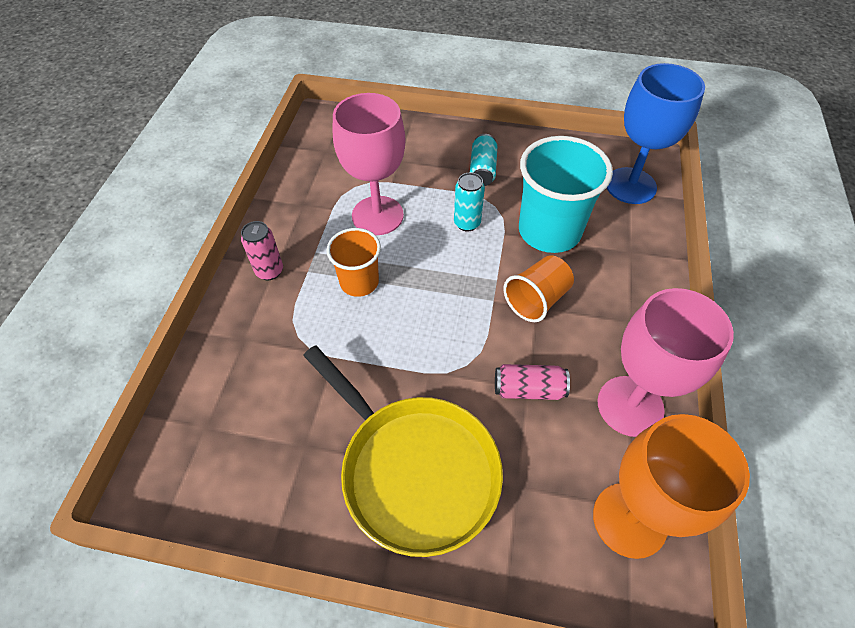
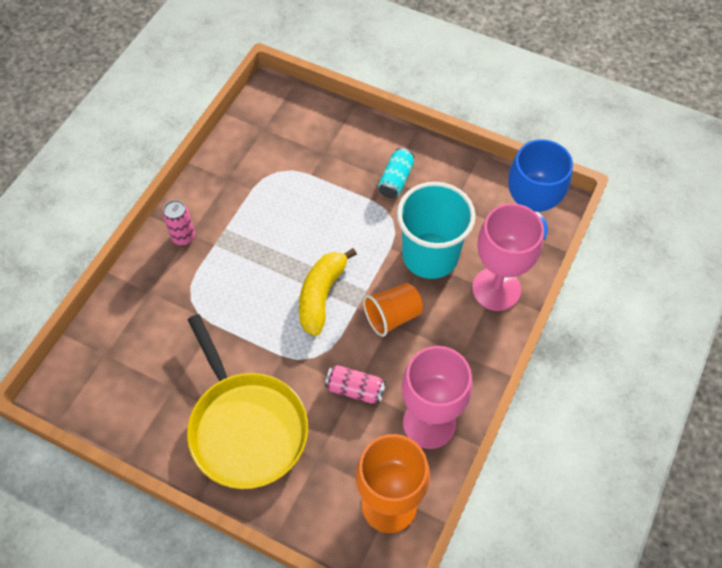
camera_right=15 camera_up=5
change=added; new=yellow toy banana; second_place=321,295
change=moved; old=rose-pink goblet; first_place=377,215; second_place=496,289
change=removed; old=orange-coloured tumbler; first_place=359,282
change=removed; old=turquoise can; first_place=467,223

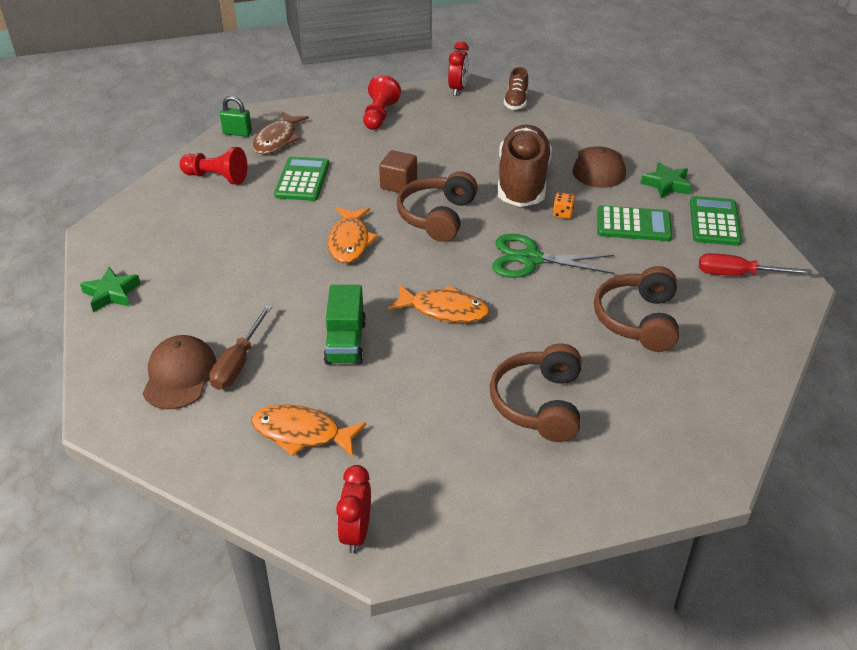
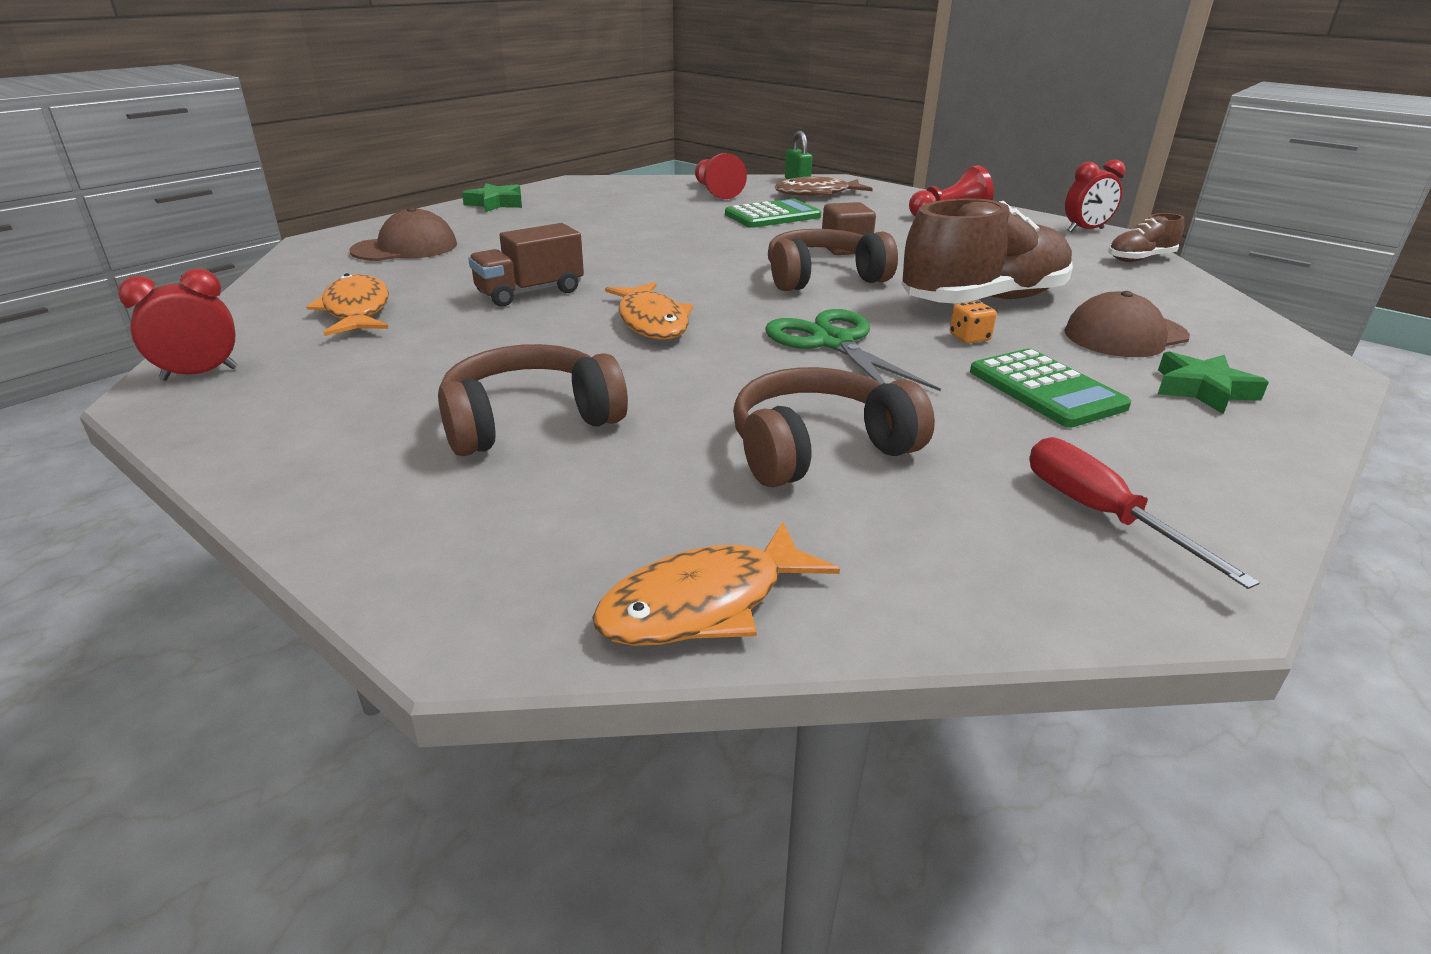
camera_right=55 camera_up=-10
change=recoloured; old=emerald truck; new=dark brown truck; first_place=345,342; second_place=530,292
change=moved; old=orange-coloured fish; first_place=350,242; second_place=704,604
change=removed; old=dark brown hand screwdriver; first_place=238,362
change=removed; old=emerald adding machine; first_place=714,222

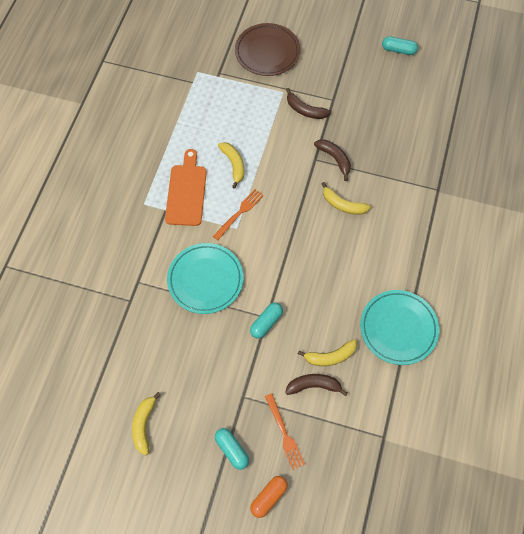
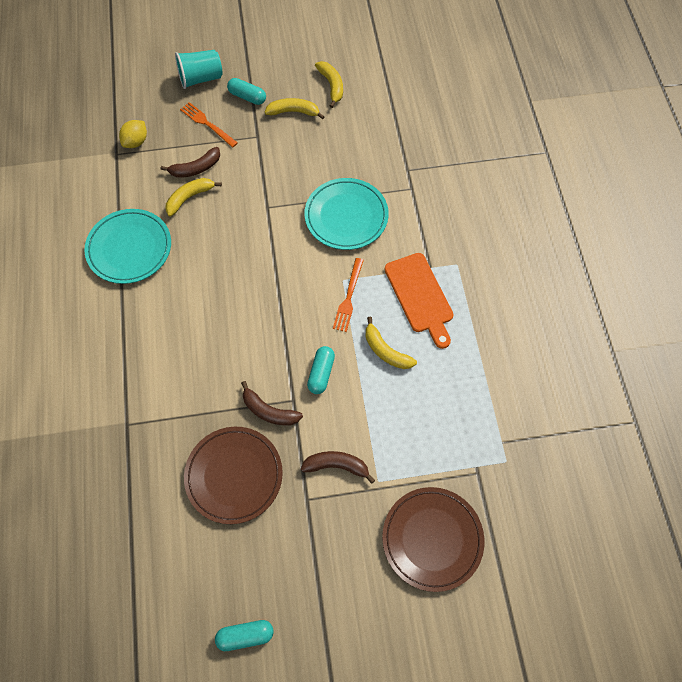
camera_right=155 camera_up=0
change=added; new=yellow toy lemon; second_place=136,142
change=replaced; old=orange-coloured pill; new=turquoise tumbler; first_place=269,497; second_place=201,78
change=added; new=dark brown dinner plate; second_place=234,475
change=moved; old=yellow toy banana; first_place=343,205; second_place=293,112
change=moved; old=turquoise pill; first_place=266,323; second_place=321,373

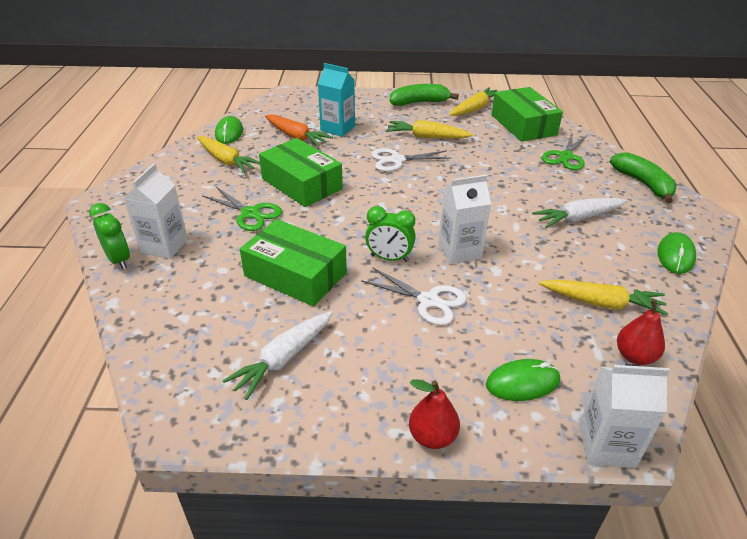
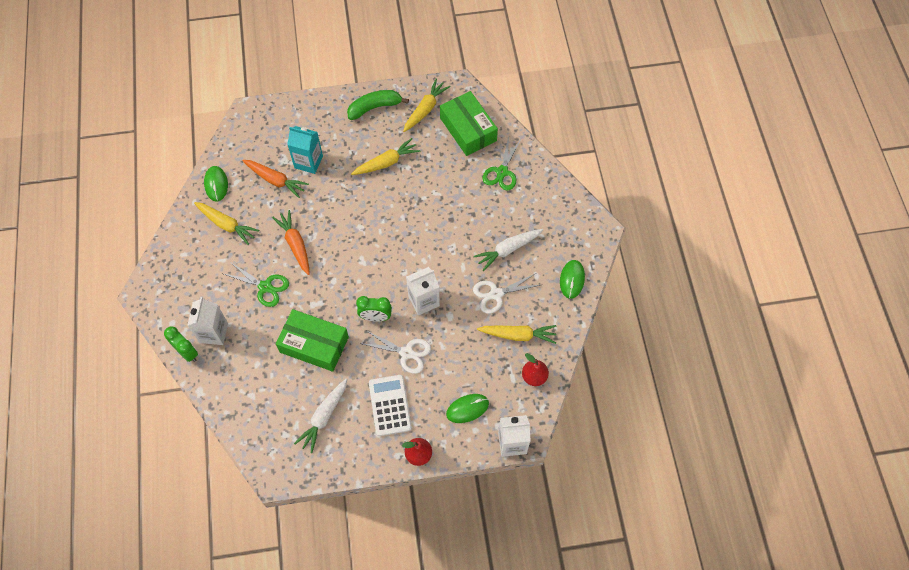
camera_right=-10 camera_up=25
change=replaced; old=emerald package; new=orange-coloured root vegetable; first_place=301,184; second_place=295,244
change=turned; old=yellow root vegetable; first_place=426,137; second_place=386,162; degrees=150
change=added; new=white adding machine; second_place=390,405
change=moved; old=white pair of scissors; first_place=397,160; second_place=496,294
change=removed; old=emerald toy banana; first_place=643,184

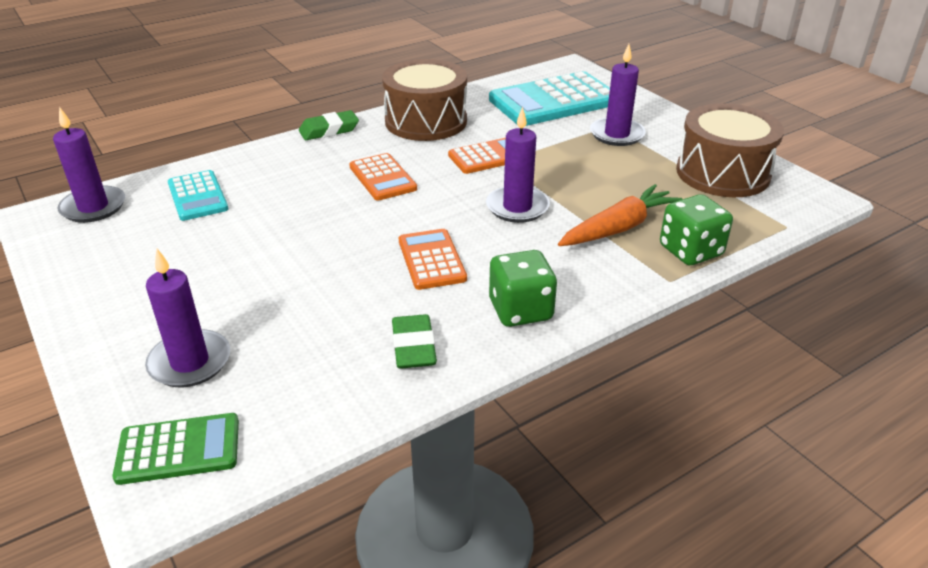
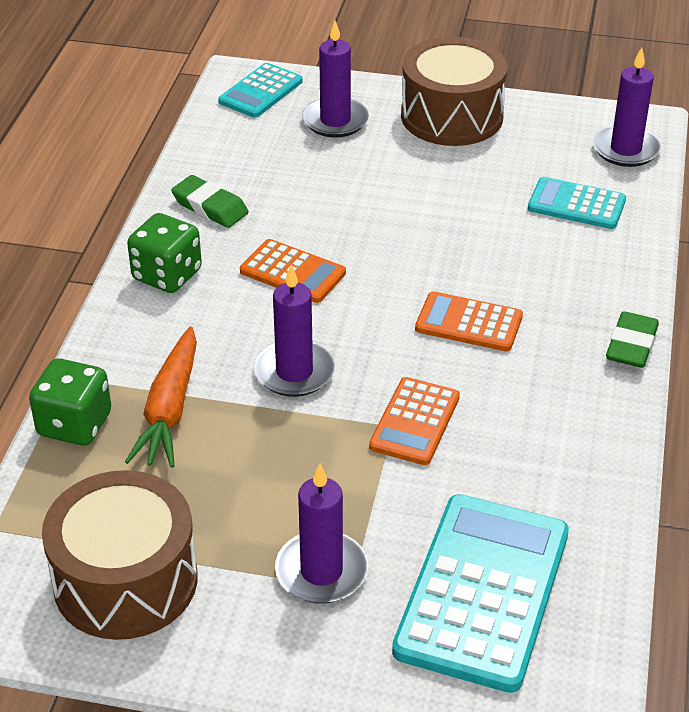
camera_right=135 camera_up=5
change=recoloured; old=emerald adding machine; new=turquoise adding machine; first_place=178,449; second_place=260,91
change=moved; old=dark brown toy drum; first_place=426,121; second_place=452,116

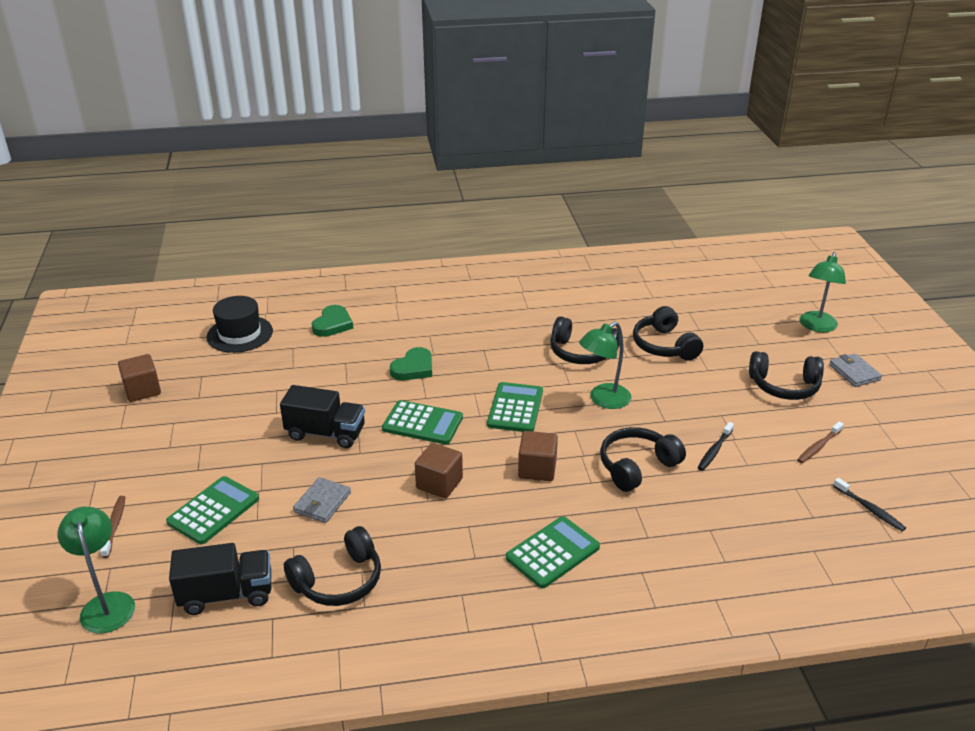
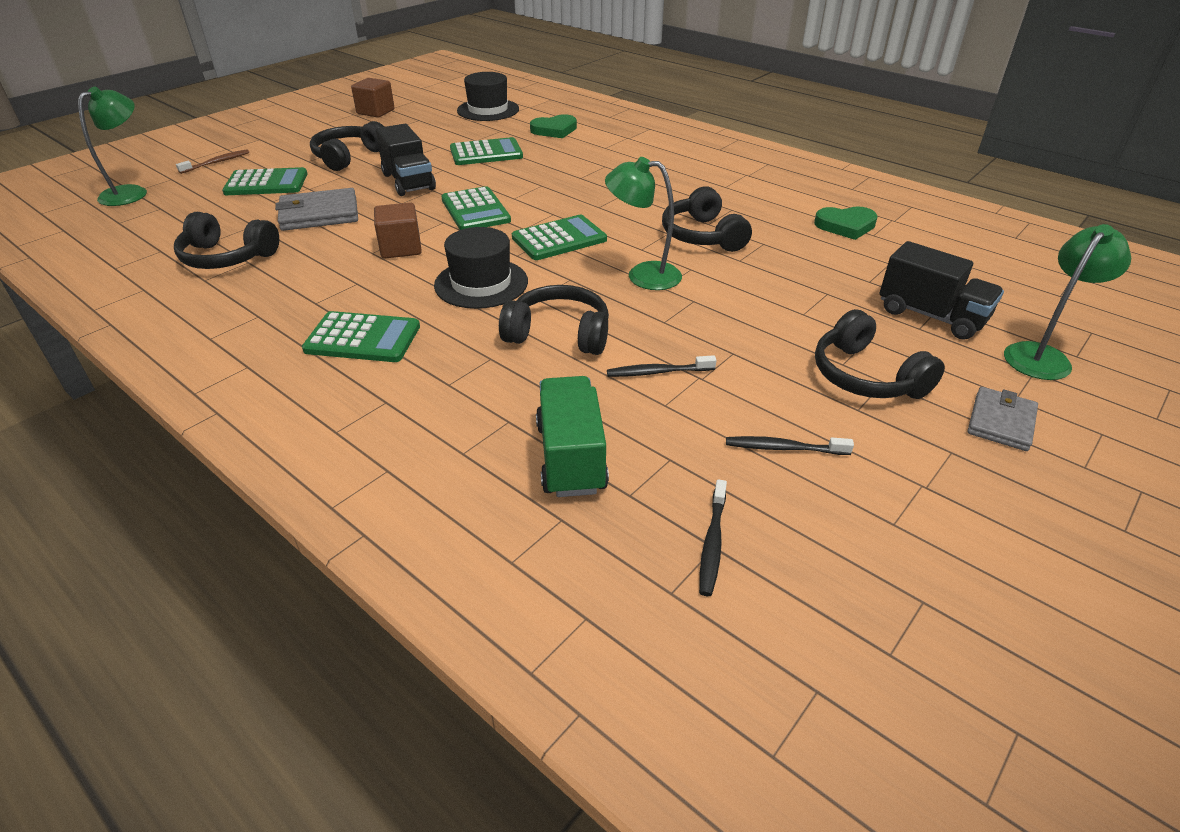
camera_right=50 camera_up=5
change=resized; old=ash-grey billfold; first_place=322,502; second_place=319,214; factor=1.52
change=moved; old=ebony headset; first_place=664,346; second_place=349,157
change=replaced; old=dark brown solid cube; new=ebony tall hat; first_place=537,469; second_place=481,283
change=added; new=emerald adding machine; second_place=486,153
change=added; new=emerald truck; second_place=570,457
change=recoloured; old=dark brown dental brush; new=ebony dental brush; first_place=818,447; second_place=783,448
change=moved; old=emerald heart; first_place=413,368; second_place=845,226
change=moved; old=ebony truck; first_place=227,594; second_place=931,316
change=turned; old=emerald lamp; first_place=816,326; second_place=1042,355; degrees=150

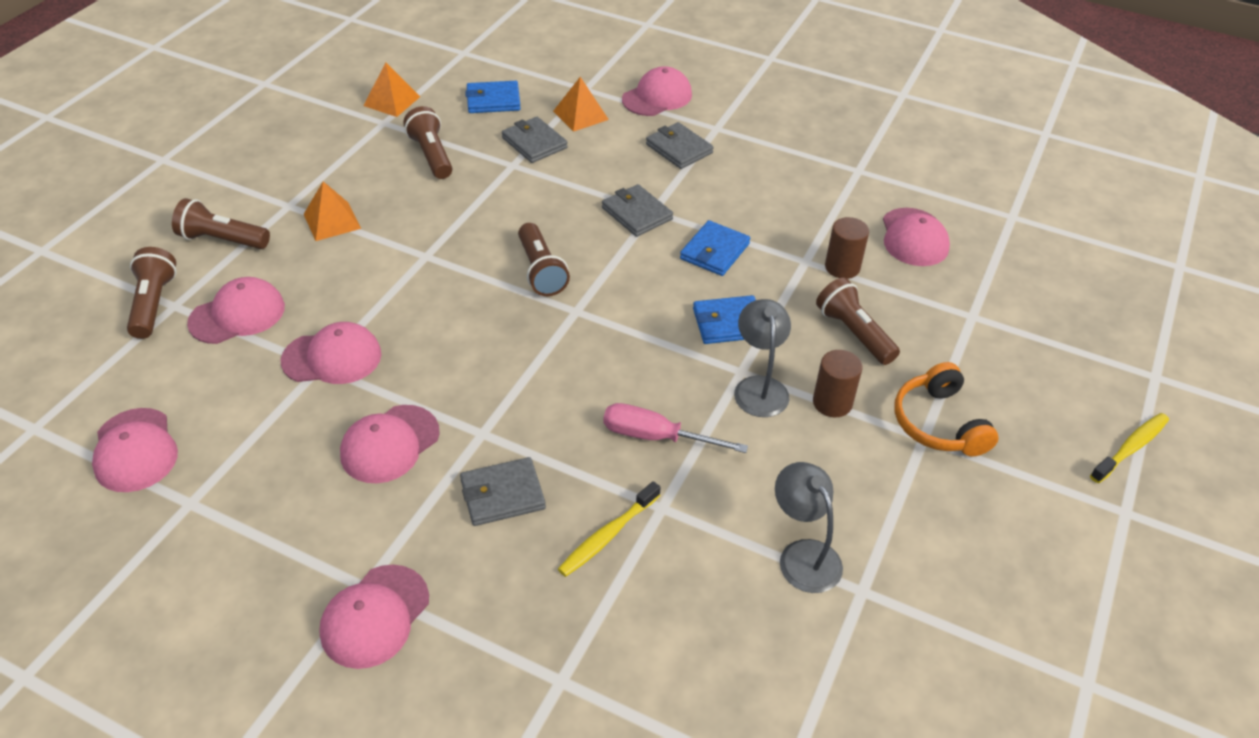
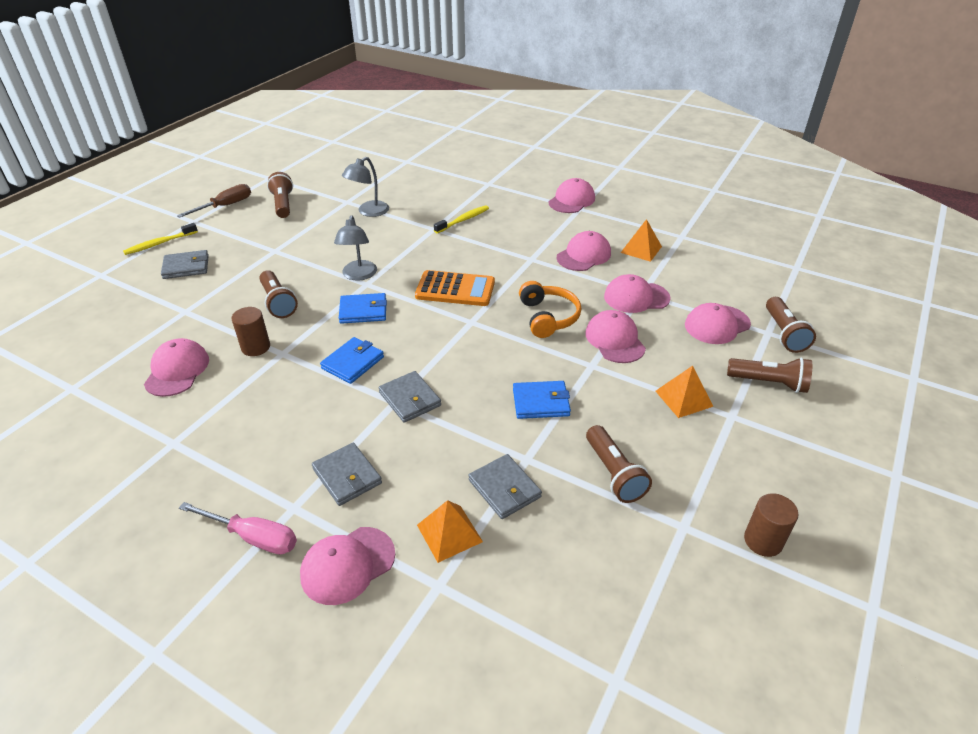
camera_right=-175 camera_up=-5
change=moved; old=ash-grey billfold; first_place=502,494; second_place=186,267
change=added; new=dark brown hand screwdriver; second_place=225,206
change=moved; old=rose-pink hand screwdriver; first_place=656,437; second_place=253,537
change=moved; old=dark brown pocket torch; first_place=541,271; second_place=283,204
change=turned; old=ash-grey lamp; first_place=803,555; second_place=368,212; degrees=60
change=added; new=orange-coloured adding machine; second_place=455,289
change=moved; old=cobalt billfold; first_place=493,100; second_place=541,402
change=moved; old=orange-coloured headset; first_place=938,423; second_place=548,317
change=moved; old=rose-pink baseball cap; first_place=135,450; second_place=615,340
change=moved; old=orange-coloured solid pyramid; first_place=391,101; second_place=641,249
change=moved; old=dark brown cylinder shape; first_place=832,403; second_place=763,541

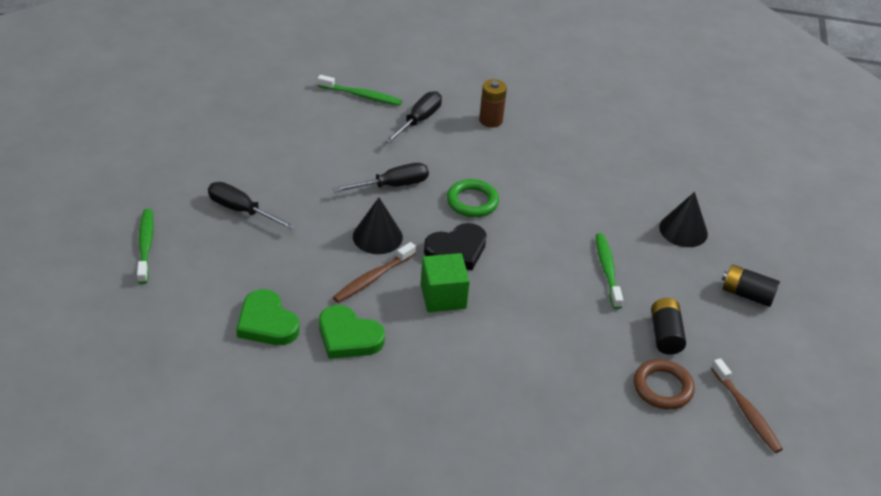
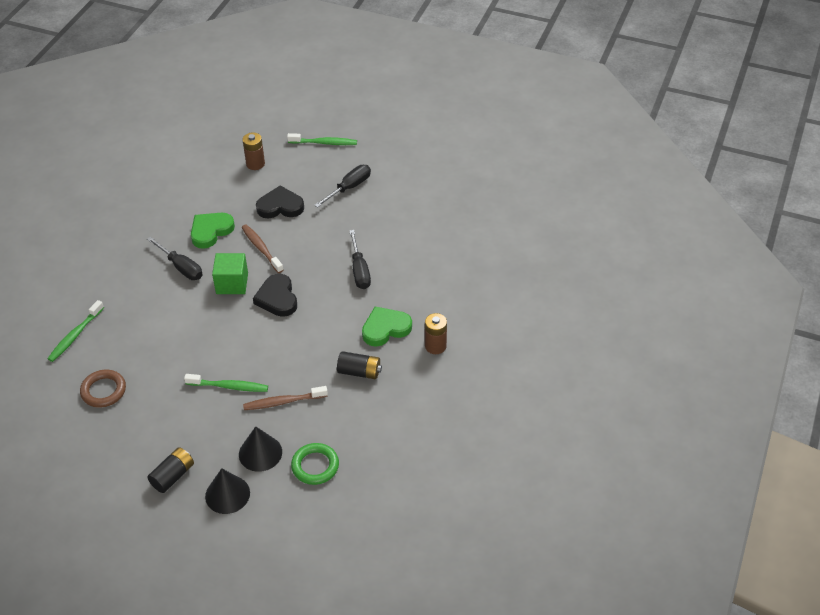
camera_right=105 camera_up=5
change=moved; old=emerald dental brush; first_place=361,96; second_place=75,335
change=moved; old=ebony hand screwdriver; first_place=419,120; second_place=181,267
change=moved; old=ebony cone; first_place=377,236; second_place=227,494
change=added; new=dark brown battery; second_place=255,164
change=moved; old=dark brown dental brush; first_place=746,411; second_place=283,402
change=added; new=ebony heart; second_place=280,206
change=moved; old=emerald torus; first_place=472,201; second_place=315,466
change=moved; old=ebony battery; first_place=665,334; second_place=359,372
change=moved; old=emerald heart; first_place=267,322; second_place=385,328

